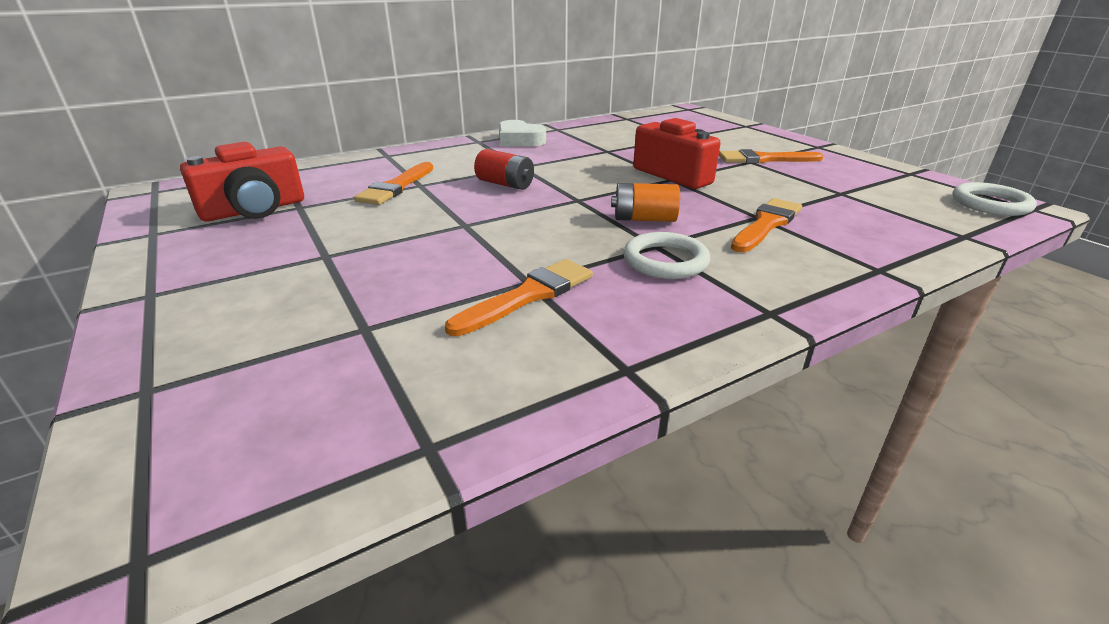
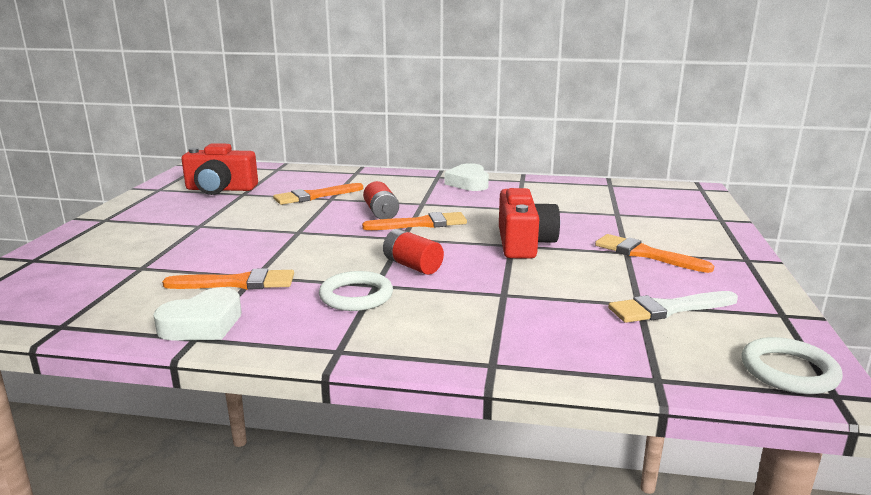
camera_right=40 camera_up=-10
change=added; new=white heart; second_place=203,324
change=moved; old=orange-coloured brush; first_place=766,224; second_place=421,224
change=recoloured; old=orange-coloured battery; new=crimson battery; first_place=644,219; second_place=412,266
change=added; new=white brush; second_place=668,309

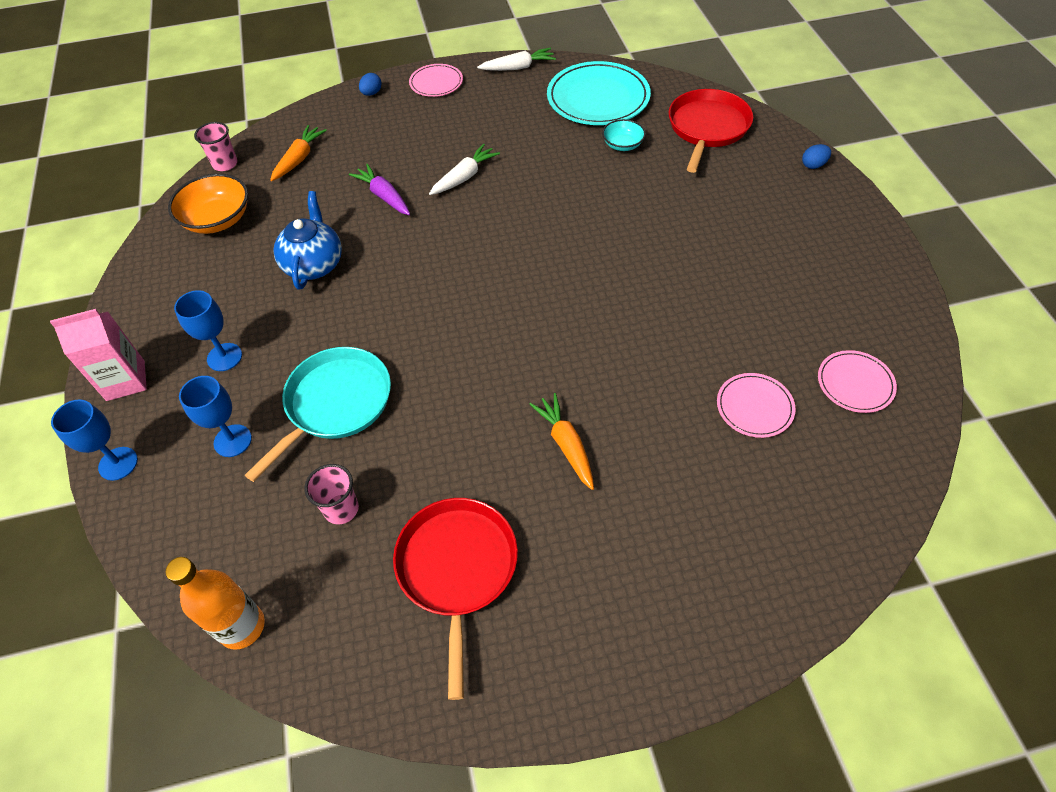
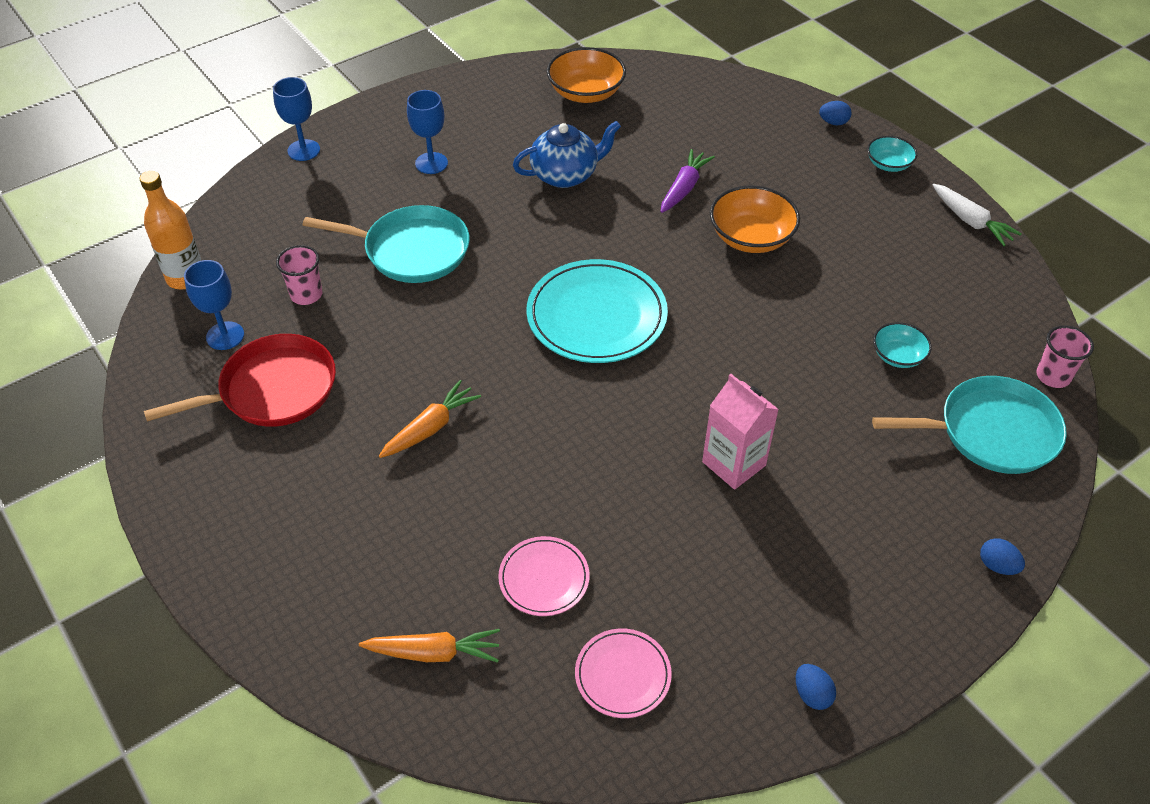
camera_right=65 camera_up=-5
change=moved; old=cobalt goblet; first_place=232,441; second_place=225,336
change=moved; old=orange-coloured root vegetable; first_place=299,159; second_place=433,652
change=moved; old=turquoise dinner plate; first_place=598,98; second_place=596,316
change=moved; old=rose-pink juice carton; first_place=125,380; second_place=734,463
change=replaced; old=white root vegetable; new=orange-coloured bowl; first_place=464,177; second_place=751,237
change=added; new=cobalt egg shape; second_place=812,694
change=replaced; old=rose-pink dinner plate; new=turquoise bowl; first_place=436,83; second_place=888,164
change=recoloured; old=crimson pan; new=turquoise pan; first_place=707,128; second_place=991,432
change=moved; old=rose-pink tumbler; first_place=225,164; second_place=1053,376

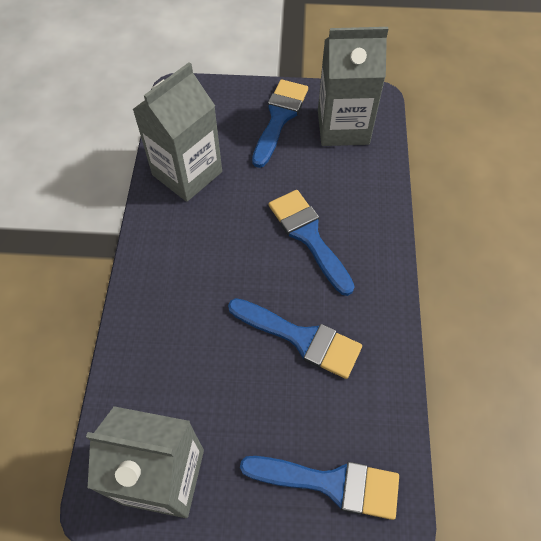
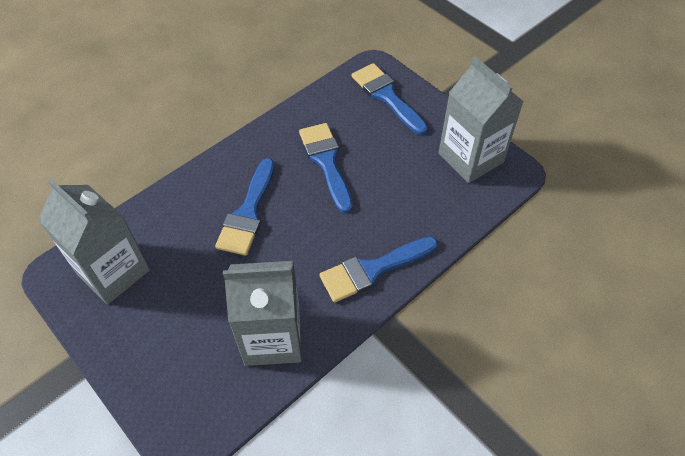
camera_right=-135 camera_up=-5
change=moved; old=cobalt brush; first_place=279,118; second_place=372,270

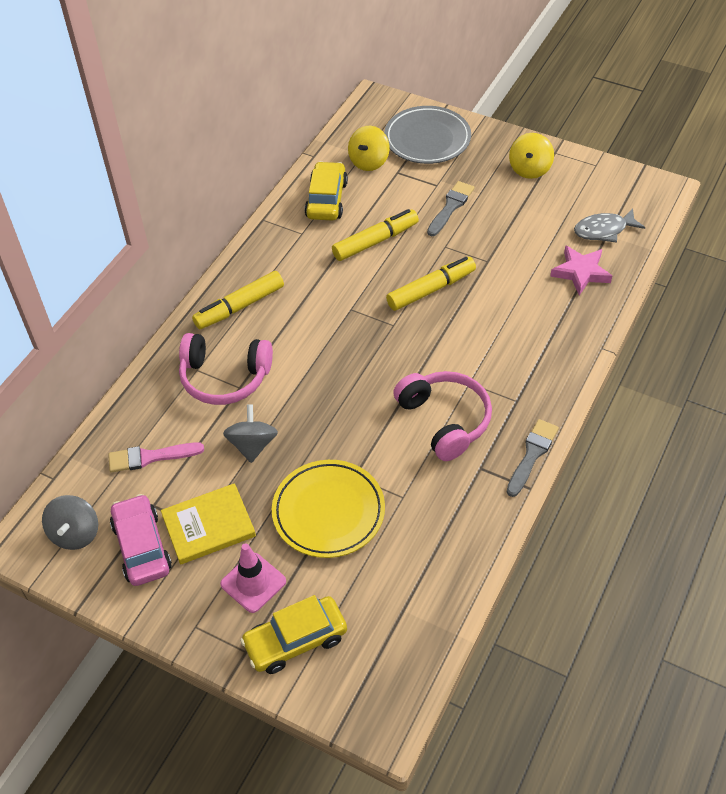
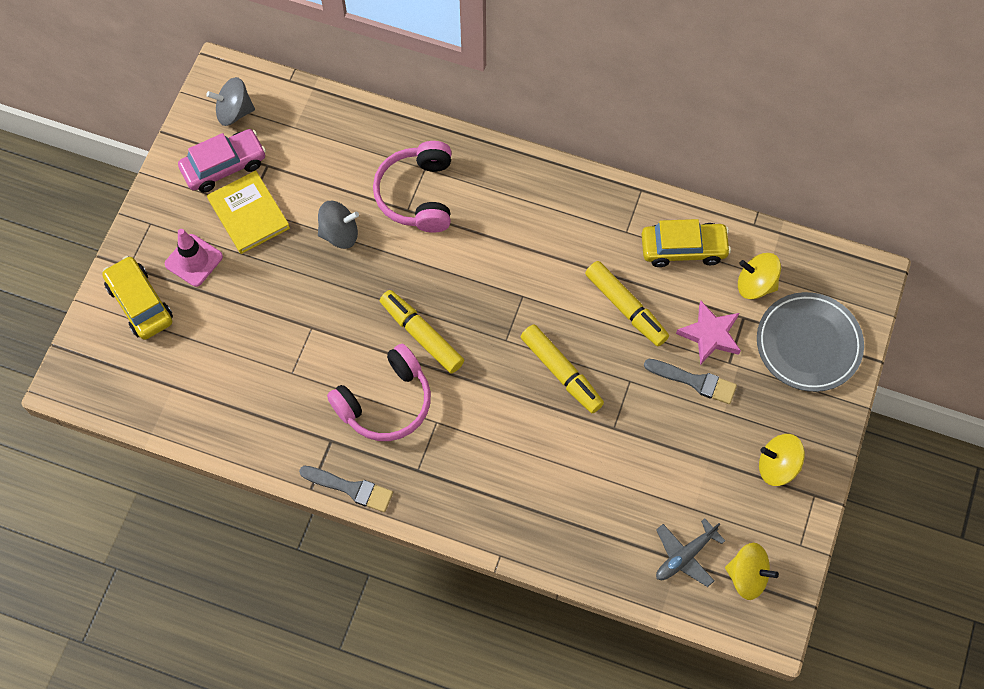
camera_right=80 camera_up=15
change=moved; old=yellow marker; first_place=239,307; second_place=421,335
change=replaced; old=ash-grey fish; new=ash-grey toy plane; first_place=604,230; second_place=685,556
change=moved; old=rose-pink five-pointed star; first_place=581,272; second_place=710,335
change=added; new=yellow spinning top; second_place=747,576
change=removed; old=rose-pink brush; first_place=150,457
change=removed; old=yellow dinner plate; first_place=328,512

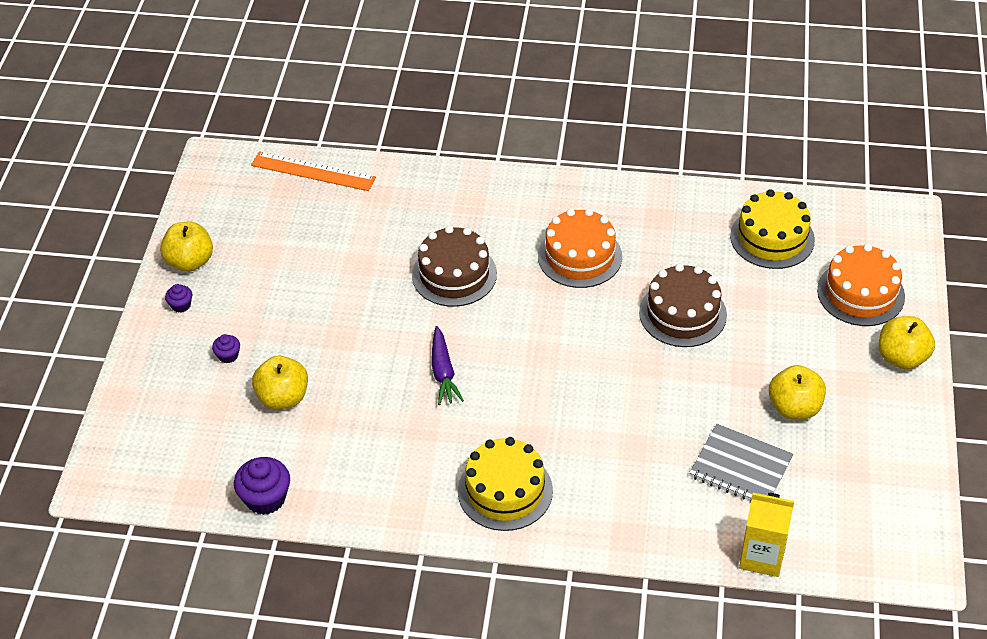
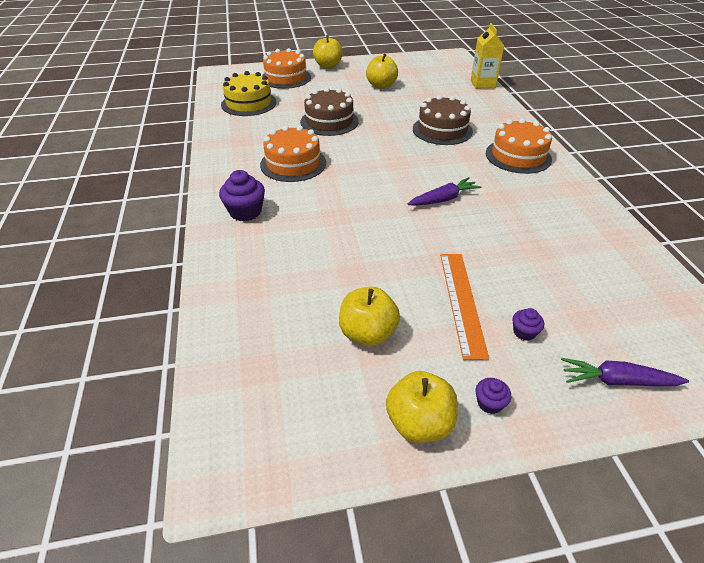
camera_right=-110 camera_up=-5
change=moved; old=royal purple fairy cake; first_place=265,498; second_place=245,212
change=moved; old=yellow apple; first_place=283,398; second_place=367,333
change=moved; old=dark brown gateau; first_place=454,274; second_place=442,130
change=moved; old=orange-coloured ruler; first_place=313,171; second_place=461,302
change=recoloured; old=yellow gateau; new=orange-coloured gateau; first_place=505,491; second_place=518,156
change=added; new=royal purple root vegetable; second_place=617,381
change=removed; old=ash-grey notepad; first_place=740,467

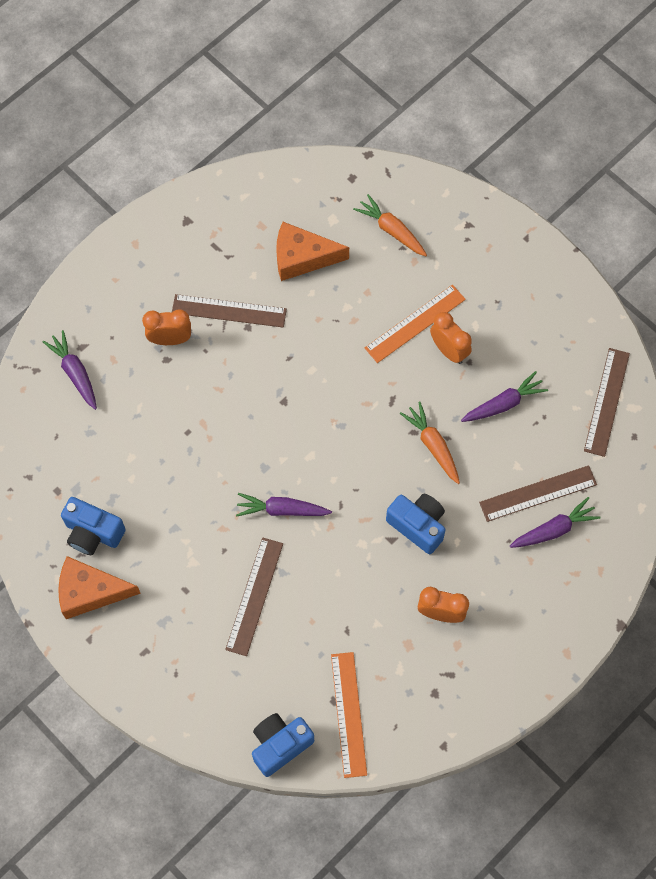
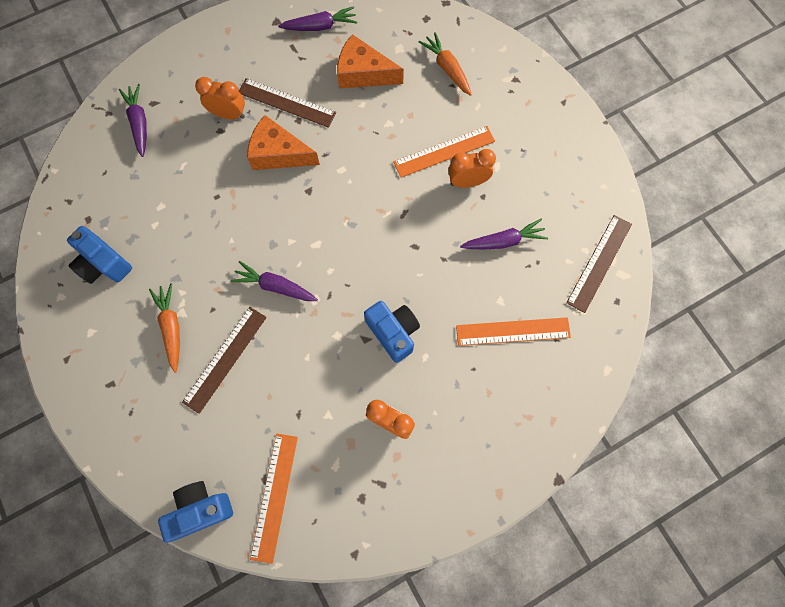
camera_right=15 camera_up=5
change=moved; old=orange-coloured root vegetable; first_place=433,445; second_place=171,327
change=moved; old=orange-coloured cheese wedge; first_place=90,591; second_place=278,153
change=moved; old=royal purple root vegetable; first_place=554,529; second_place=320,26
change=turned; old=orange-coloured alarm clock; first_place=449,350; second_place=467,182; degrees=-75
change=recoloured; old=dark brown ruler; new=orange-coloured ruler; first_place=538,493; second_place=513,331

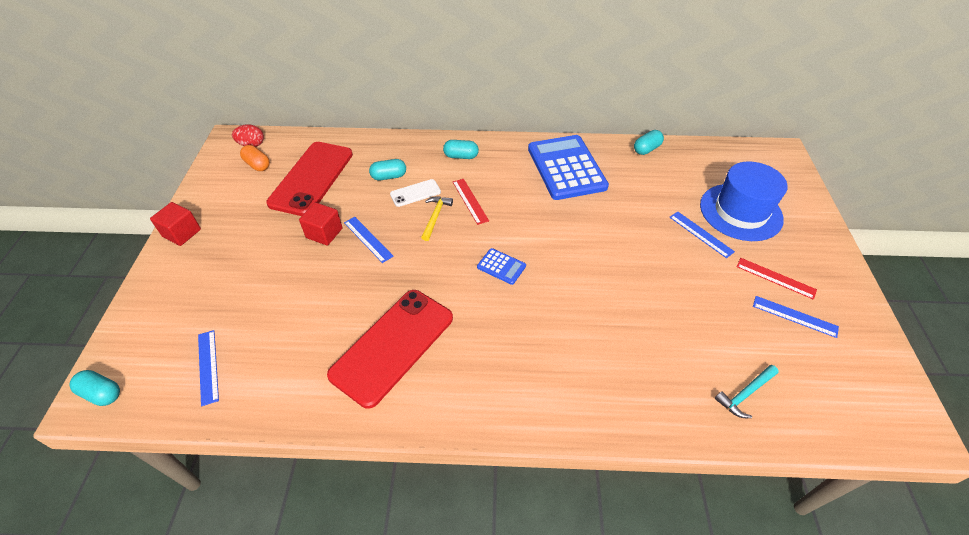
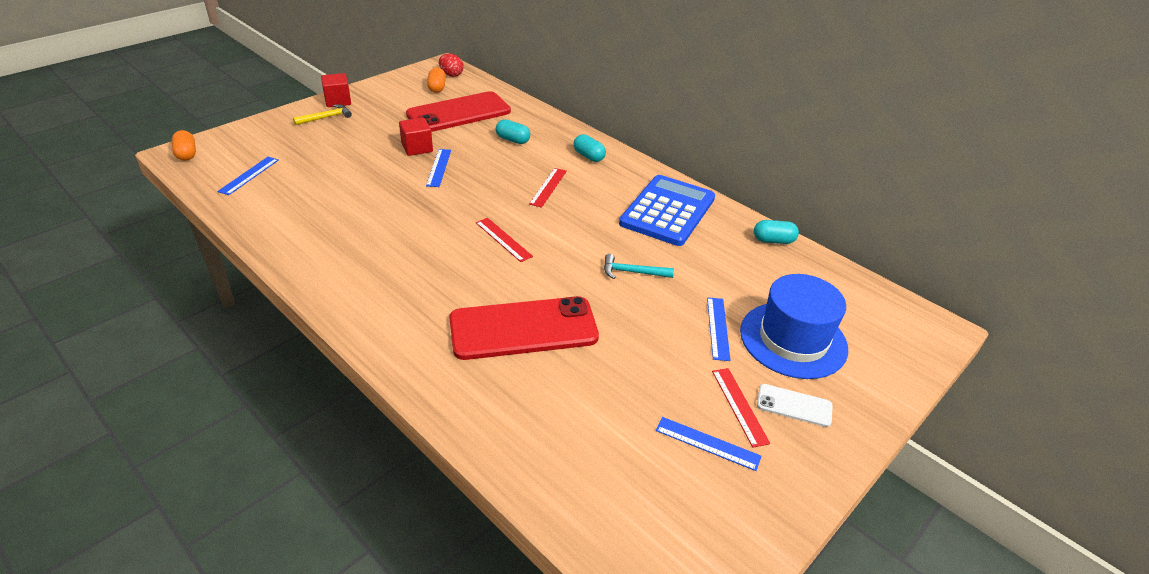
camera_right=40 camera_up=-10
change=recoloured; old=turquoise pill; new=orange-coloured pill; first_place=102,393; second_place=186,154
change=moved; old=yellow claw hammer; first_place=435,216; second_place=326,117
change=moved; old=crimson mobile phone; first_place=393,346; second_place=523,328
change=replaced; old=cobalt adding machine; new=crimson ruler; first_place=501,266; second_place=503,239
change=moved; old=turquoise claw hammer; first_place=745,394; second_place=632,272
change=turned; old=cobalt ruler; first_place=794,316; second_place=707,443; degrees=-45
change=moved; old=white mobile phone; first_place=415,193; second_place=794,405

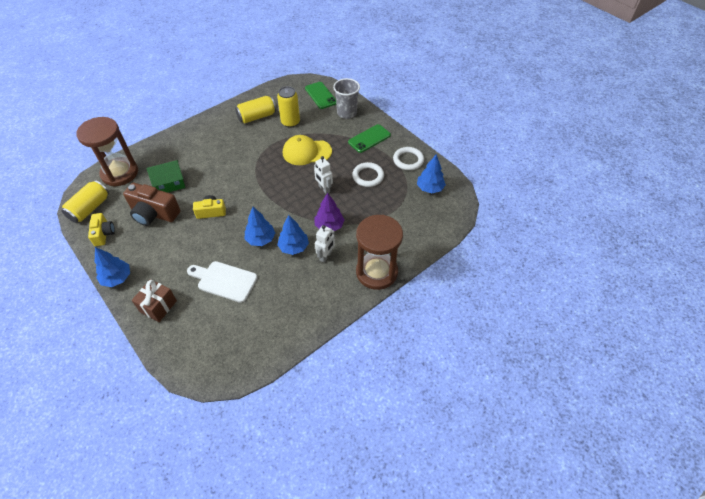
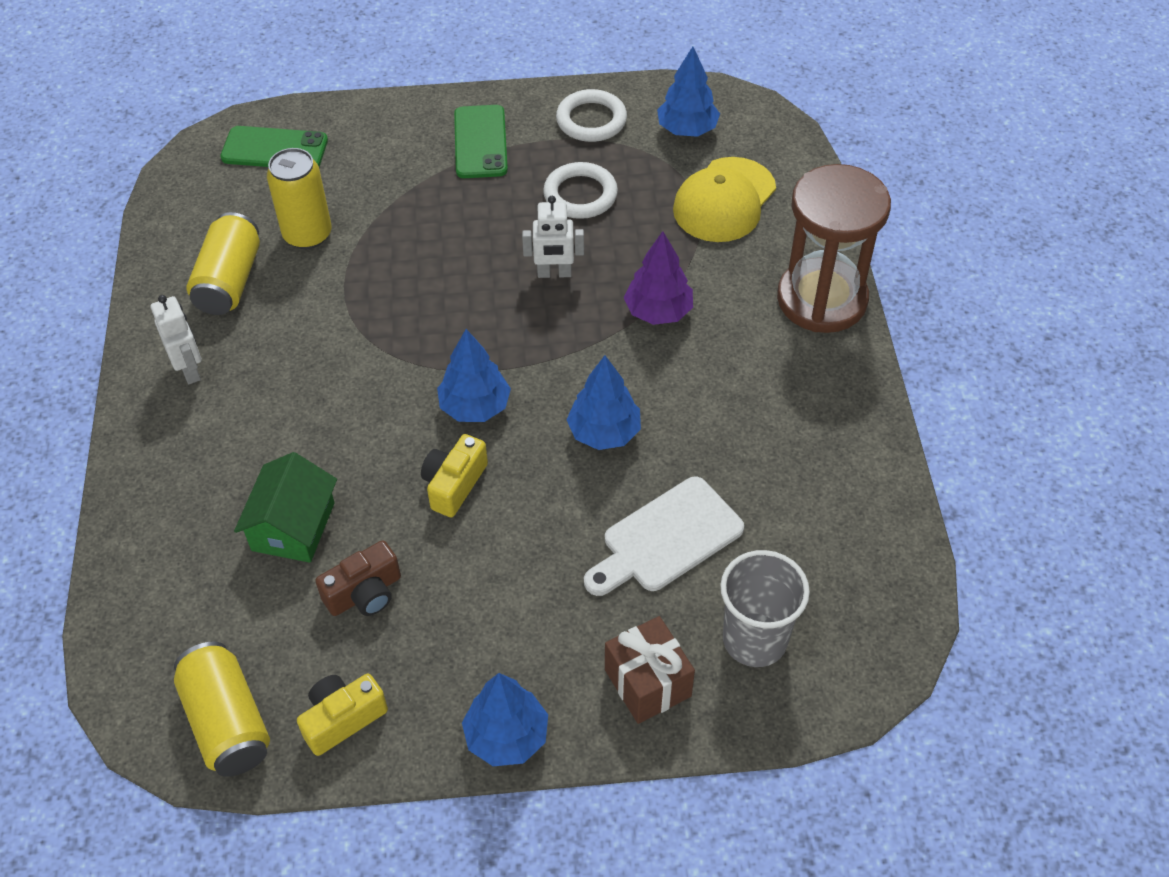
camera_right=-55 camera_up=0
change=moved; old=white robot figure; first_place=326,256; second_place=190,370
change=turned; old=yellow camera; first_place=104,234; second_place=342,719; degrees=-60
change=resized; old=dark brown camera; first_place=154,213; second_place=364,593; factor=0.6
change=moved; old=cobalt toy tree; first_place=294,247; second_place=475,406
change=moved; old=yellow baseball cap; first_place=306,152; second_place=724,200
change=moved; old=ash-grey tumbler; first_place=347,113; second_place=754,639
change=removed; old=dark brown hourglass; first_place=120,173

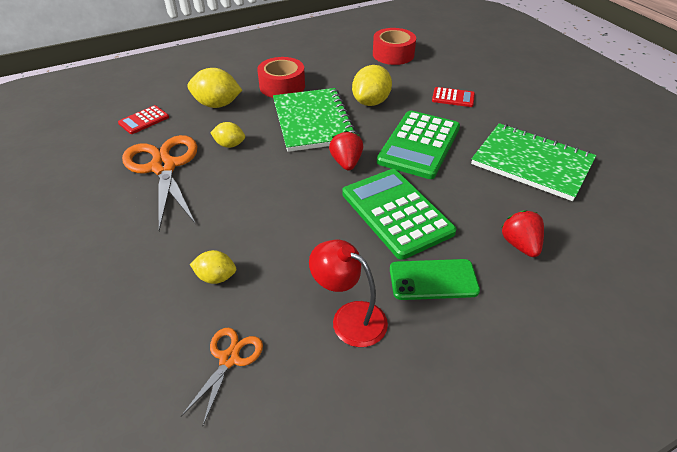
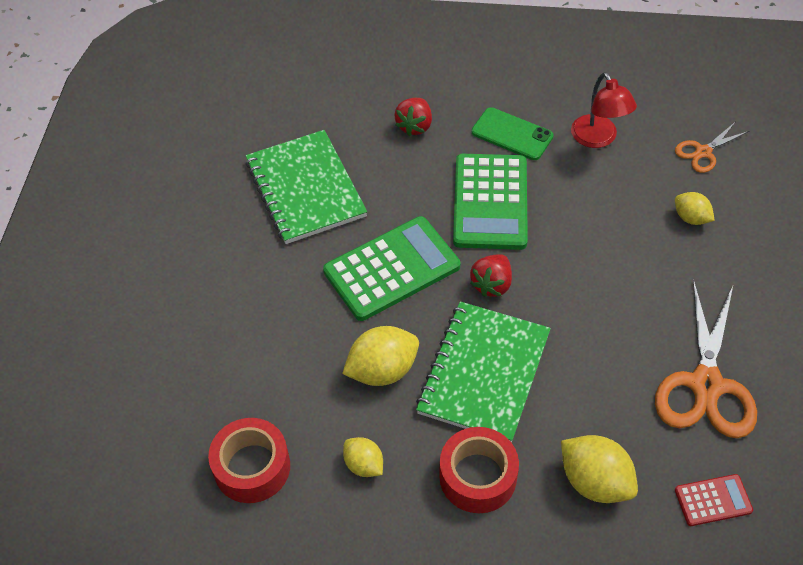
camera_right=-145 camera_up=10
change=moved; old=yellow toy lemon; first_place=230,145; second_place=364,465
change=removed; old=crimson adding machine; first_place=453,98

